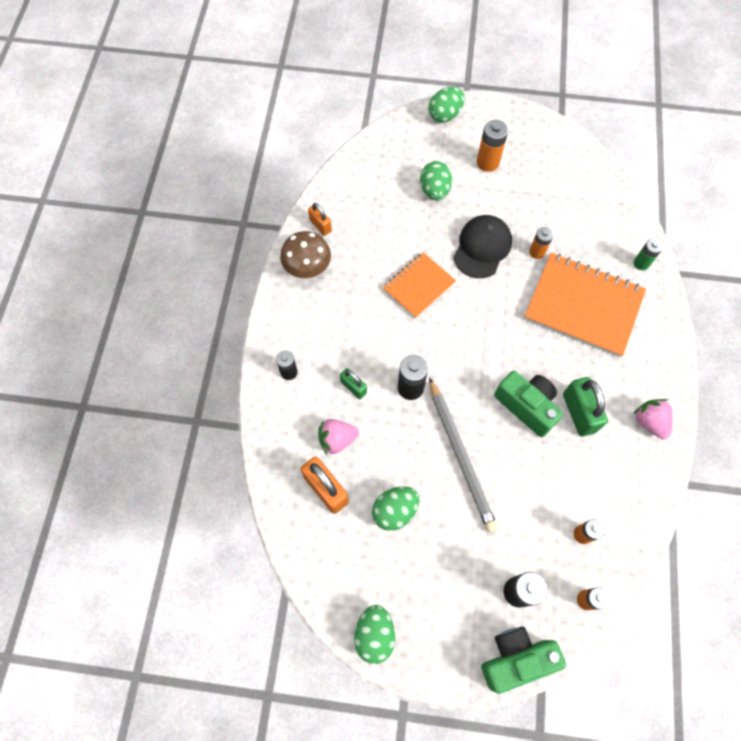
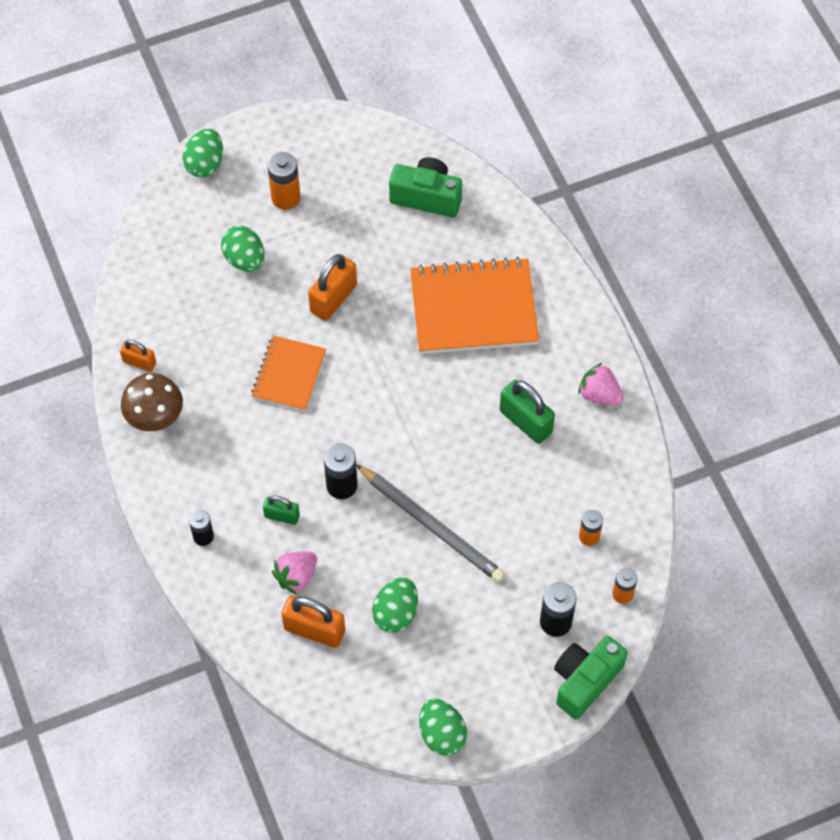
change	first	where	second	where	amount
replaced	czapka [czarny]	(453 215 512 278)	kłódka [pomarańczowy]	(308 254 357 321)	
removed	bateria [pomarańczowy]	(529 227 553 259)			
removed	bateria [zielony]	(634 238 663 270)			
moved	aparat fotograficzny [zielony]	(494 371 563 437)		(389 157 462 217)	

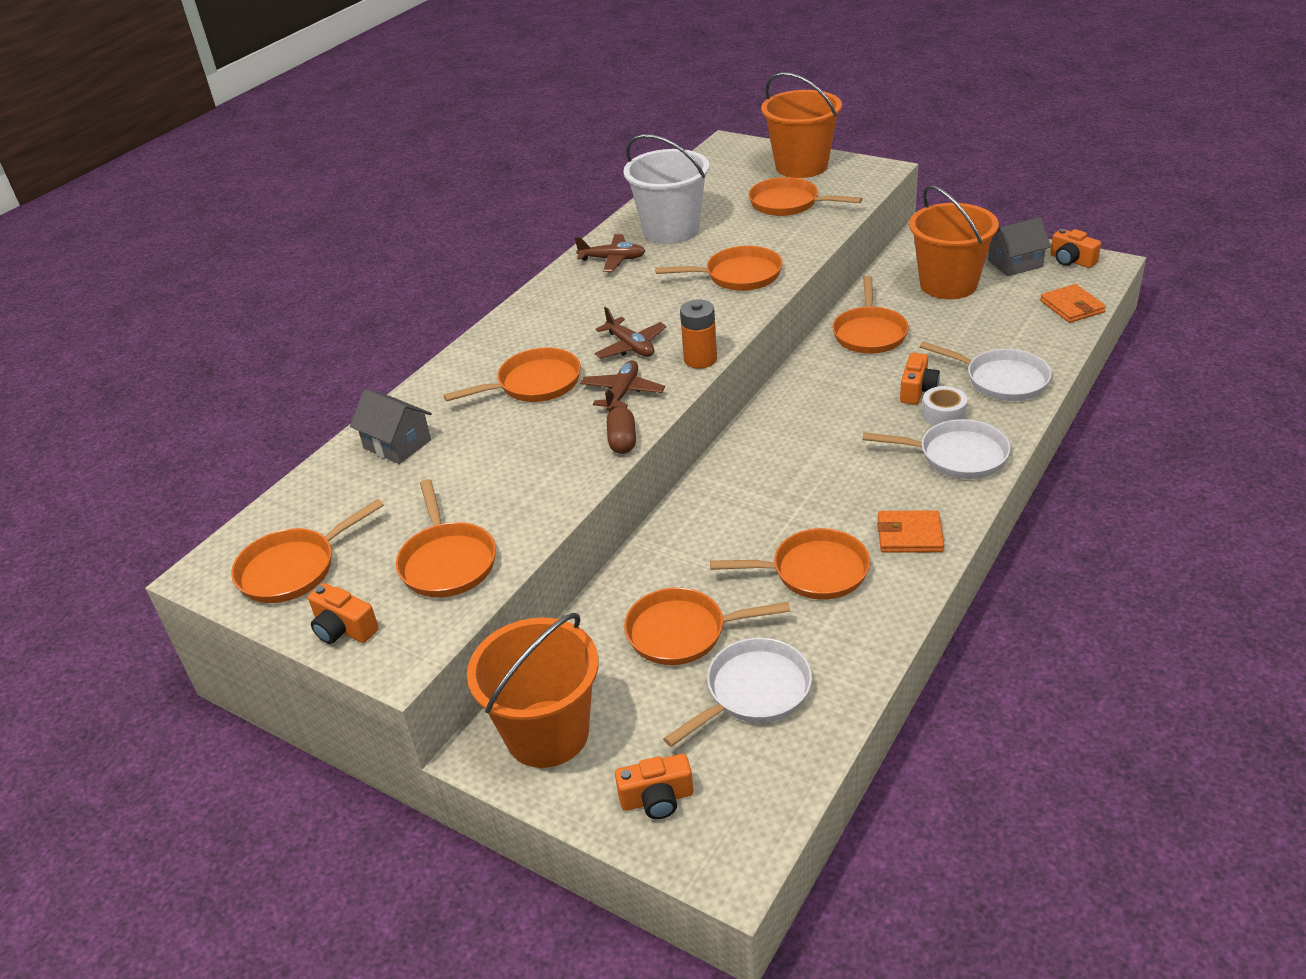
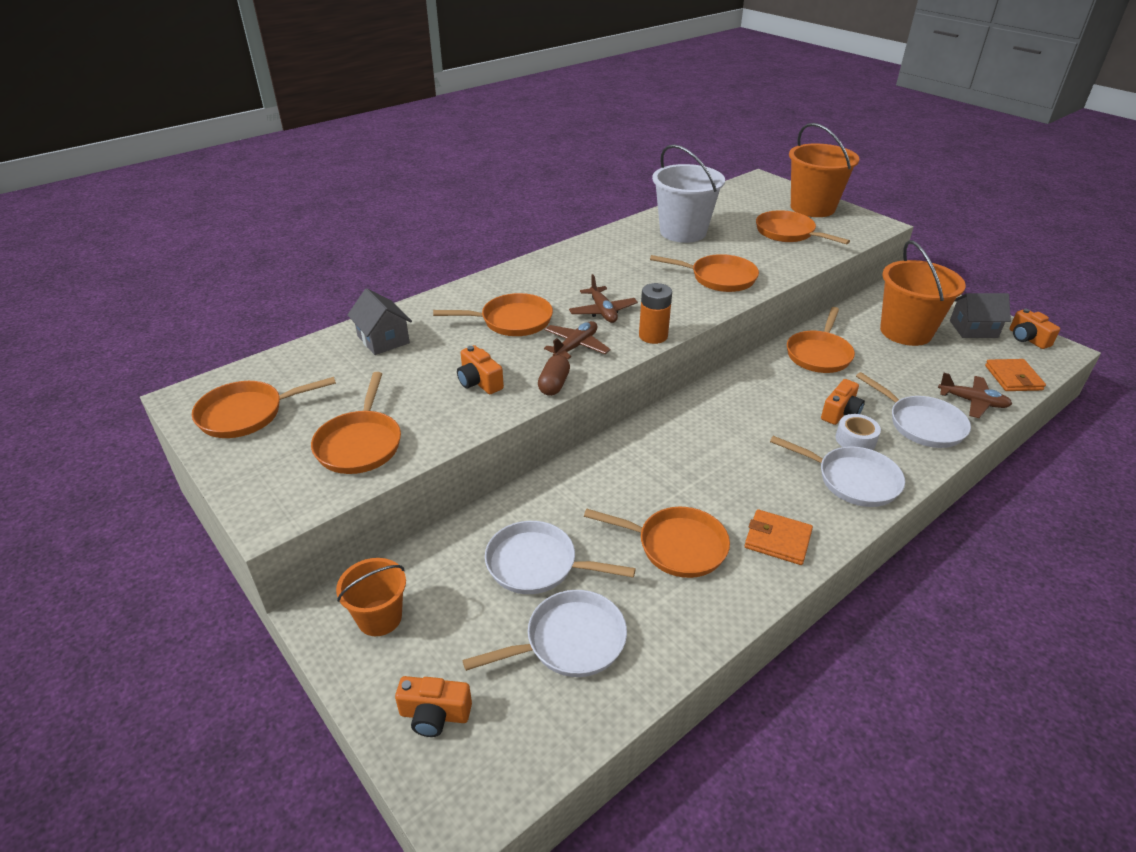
change	first	where	second	where	amount
moved	samolot [brązowy]	(575 234 645 272)		(938 373 1012 418)	
moved	aparat fotograficzny [pomarańczowy]	(308 583 379 644)		(457 345 504 394)	
recoloured	patelnia [pomarańczowy]	(624 587 790 665)	patelnia [biały]	(485 521 636 594)	
resized	wiadro [pomarańczowy]	(467 613 599 768)		(336 558 406 636)	x0.58

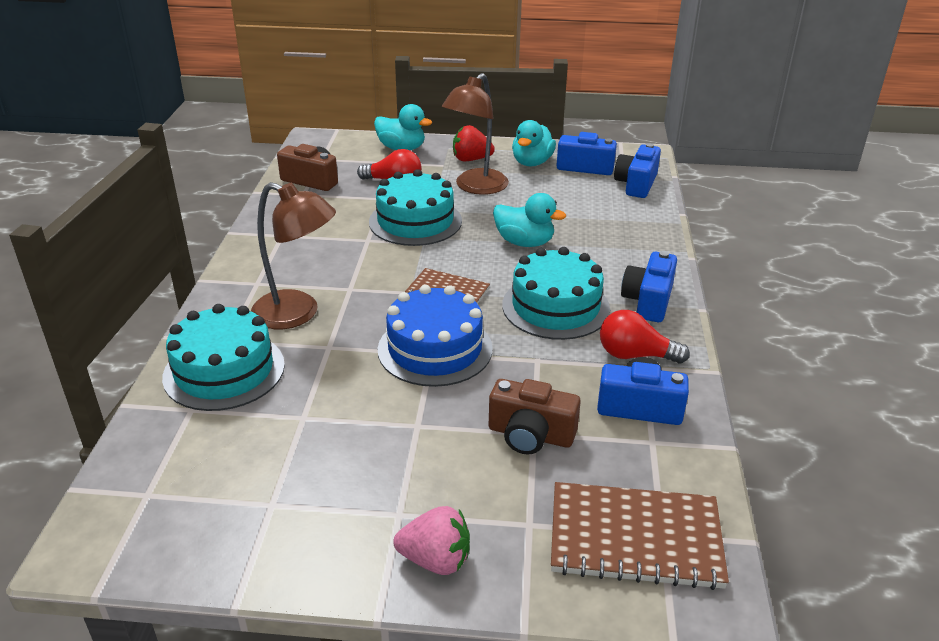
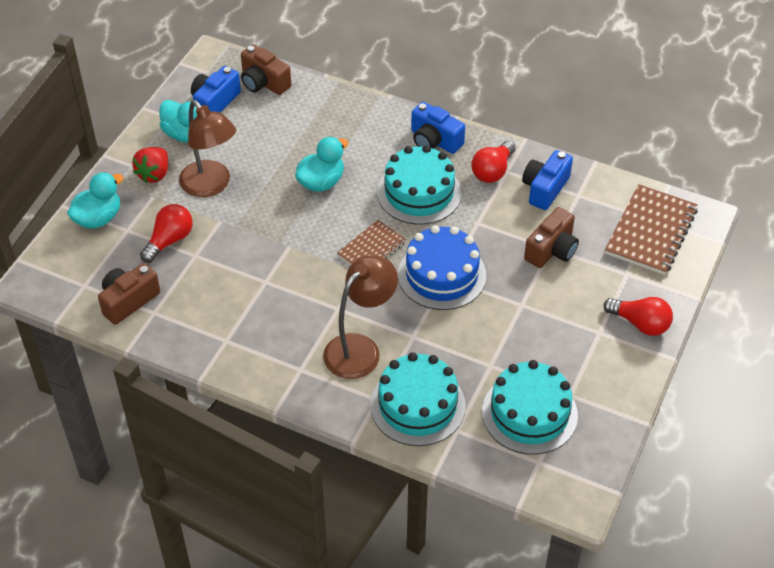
change	first	where	second	where	amount
recoloured	aparat fotograficzny [niebieski]	(614 143 661 198)	aparat fotograficzny [brązowy]	(241 44 291 95)	
moved	tort [turkusowy]	(369 169 462 246)		(482 360 578 455)	
replaced	truskawka [różowy]	(393 506 470 575)	żarówka [czerwony]	(603 297 673 336)	

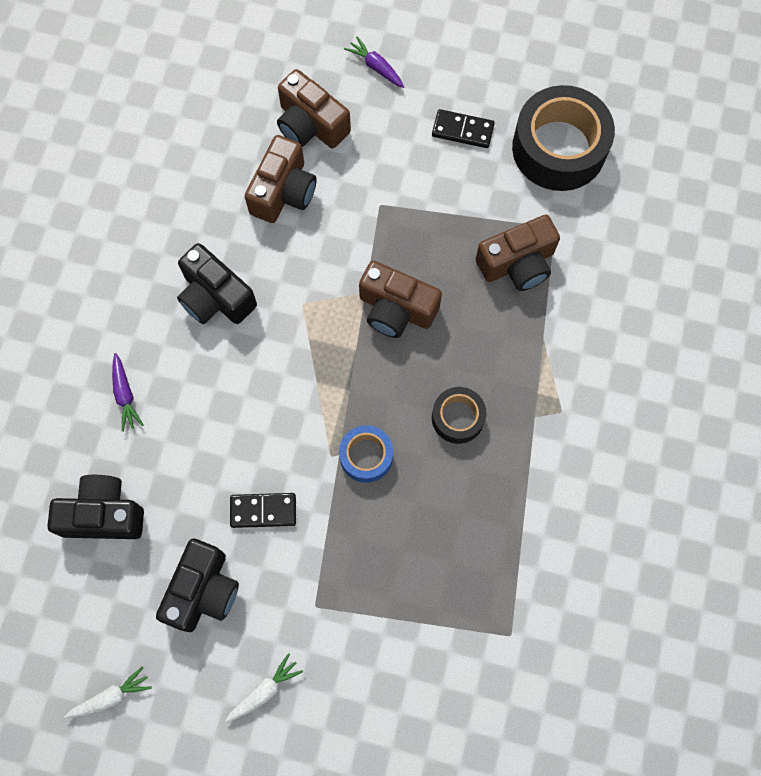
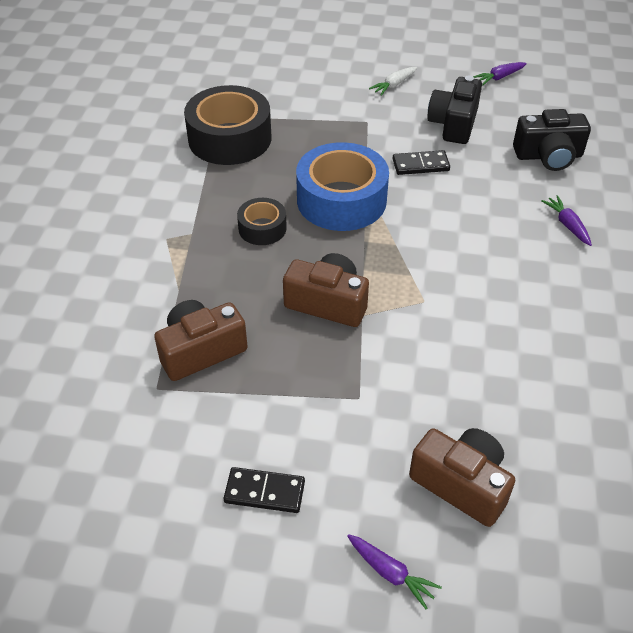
change	first	where	second	where	amount
moved	taśma klejąca [czarny]	(512 85 615 191)		(184 85 271 165)	
removed	aparat fotograficzny [brązowy]	(245 135 316 223)			
removed	aparat fotograficzny [czarny]	(177 243 257 324)			
resized	taśma klejąca [niebieski]	(339 425 393 483)		(296 142 389 231)	x1.93
recoloured	marchewka [biały]	(64 666 152 718)	marchewka [fioletowy]	(473 62 527 85)	

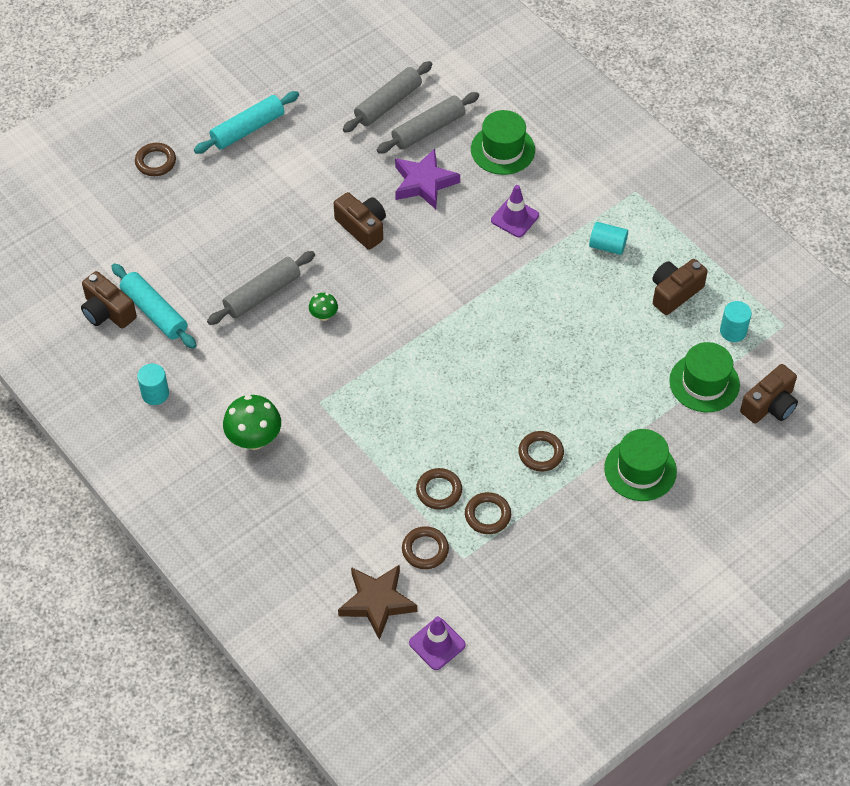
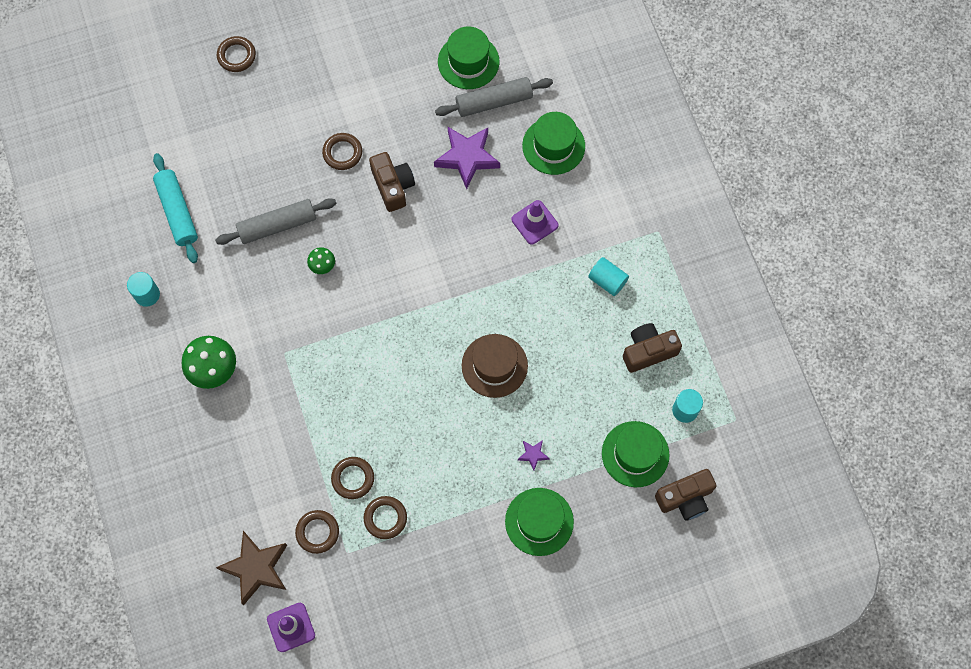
change	first	where	second	where	amount
replaced	wałek do ciasta [szary]	(343 61 432 133)	kapelusz [zielony]	(438 26 499 89)	
removed	wałek do ciasta [turkusowy]	(194 91 299 154)			
removed	aparat fotograficzny [brązowy]	(81 271 137 329)			
moved	pierścień [brązowy]	(518 431 564 472)		(322 133 362 170)	
added			kapelusz [brązowy]	(462 334 528 398)	
added			gwiazda [fioletowy]	(518 440 550 471)	

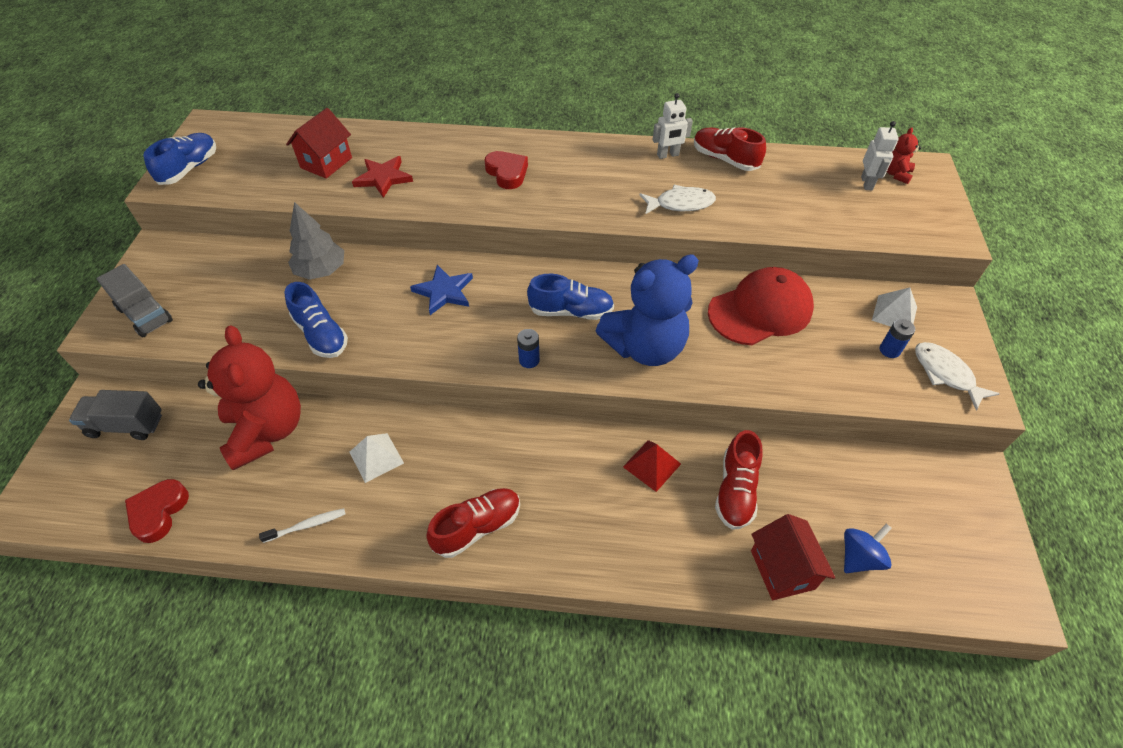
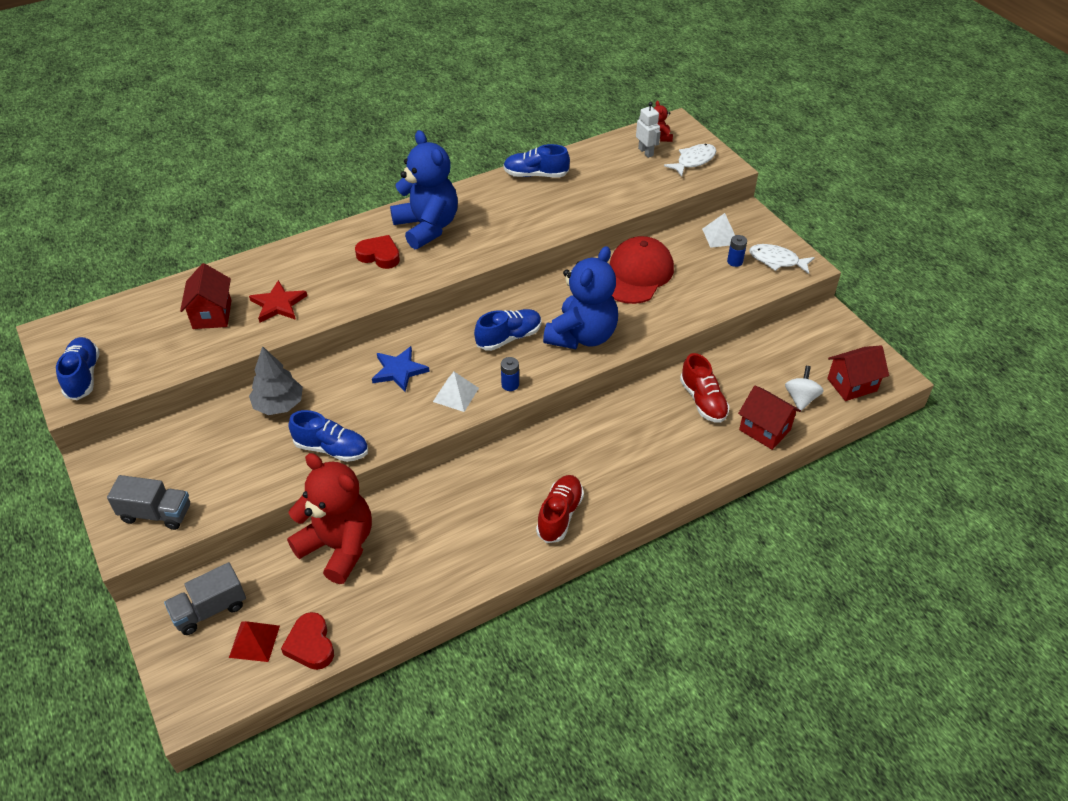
change	first	where	second	where	amount
removed	robot [biały]	(653 93 693 159)			
recoloured	but [czerwony]	(694 127 766 171)	but [niebieski]	(503 144 570 178)	
moved	ryba [biały]	(639 185 716 215)		(664 144 716 177)	
moved	piramida [biały]	(349 433 404 483)		(433 372 479 412)	
moved	piramida [czerwony]	(623 440 681 492)		(229 621 280 662)	
removed	szczoteczka do zębów [biały]	(259 508 345 543)			
recoloured	bączek [niebieski]	(844 524 892 573)	bączek [biały]	(785 366 824 411)	
added			miś [niebieski]	(390 130 458 249)	
added			domek [czerwony]	(827 345 889 401)	

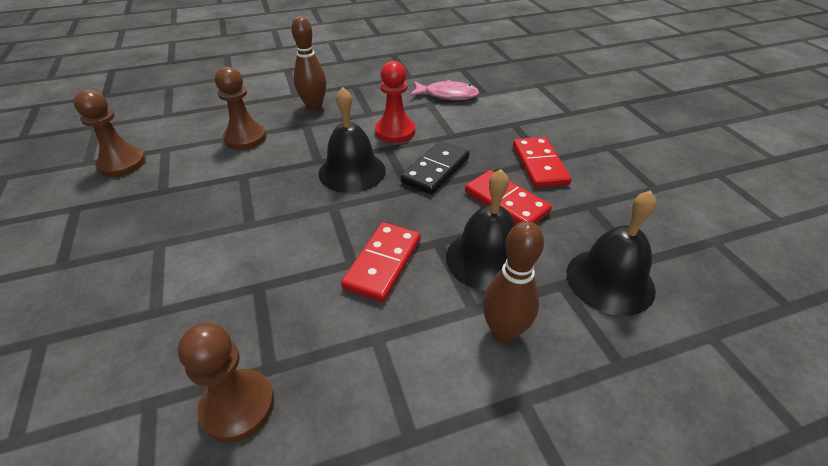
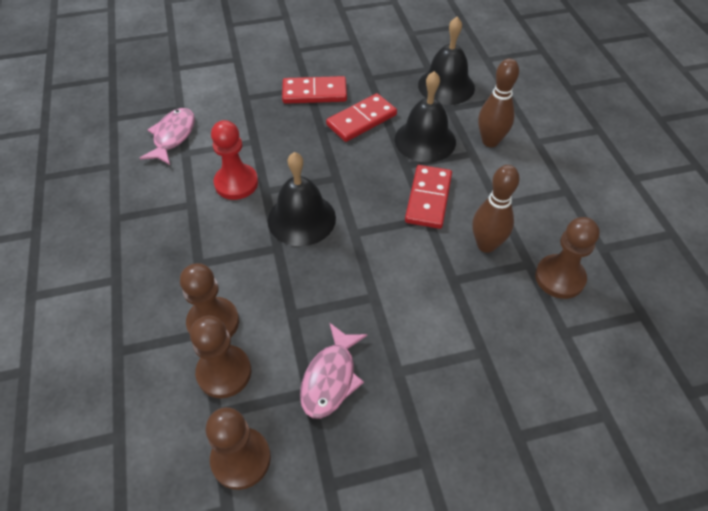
change	first	where	second	where	amount
moved	kręgiel [brązowy]	(291 16 326 111)		(472 165 520 253)	
removed	kostka domina [czarny]	(401 141 469 195)			
turned	kostka domina [czerwony]	(341 222 421 302)		(405 165 452 229)	75 degrees clockwise
added			pionek [brązowy]	(190 316 251 398)	
added			ryba [różowy]	(300 323 368 419)	

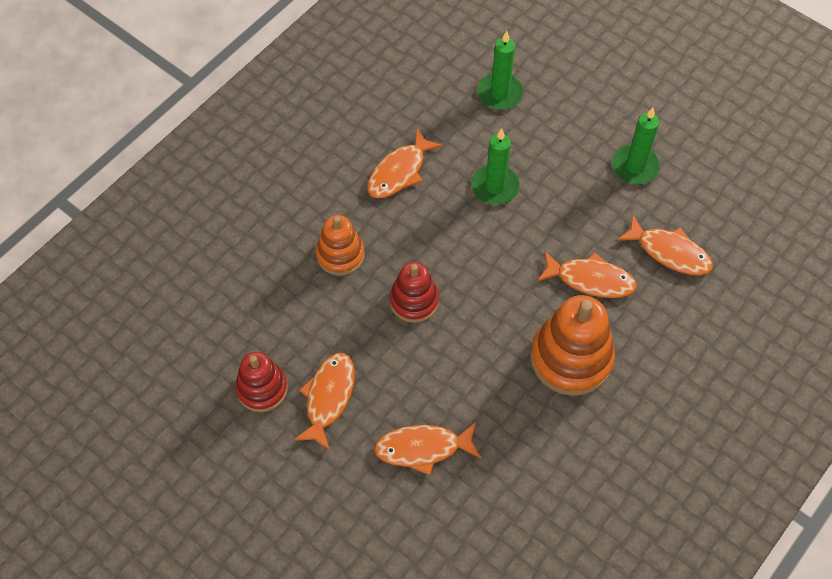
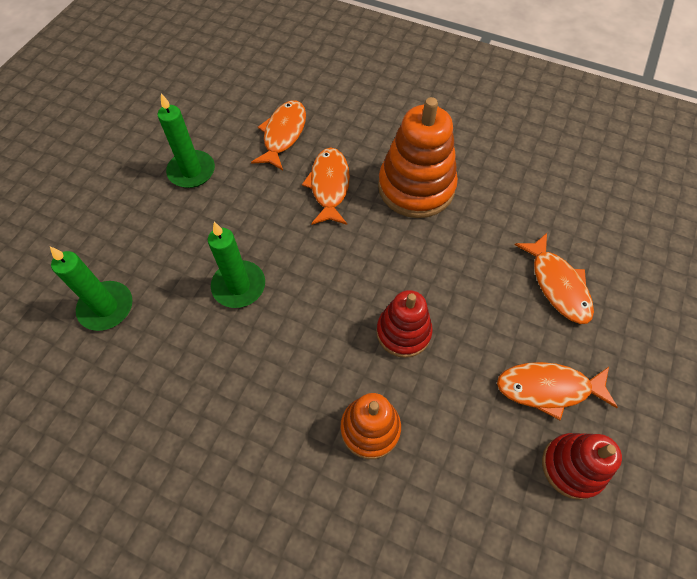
change	first	where	second	where	amount
removed	ryba [pomarańczowy]	(367 129 443 198)			

